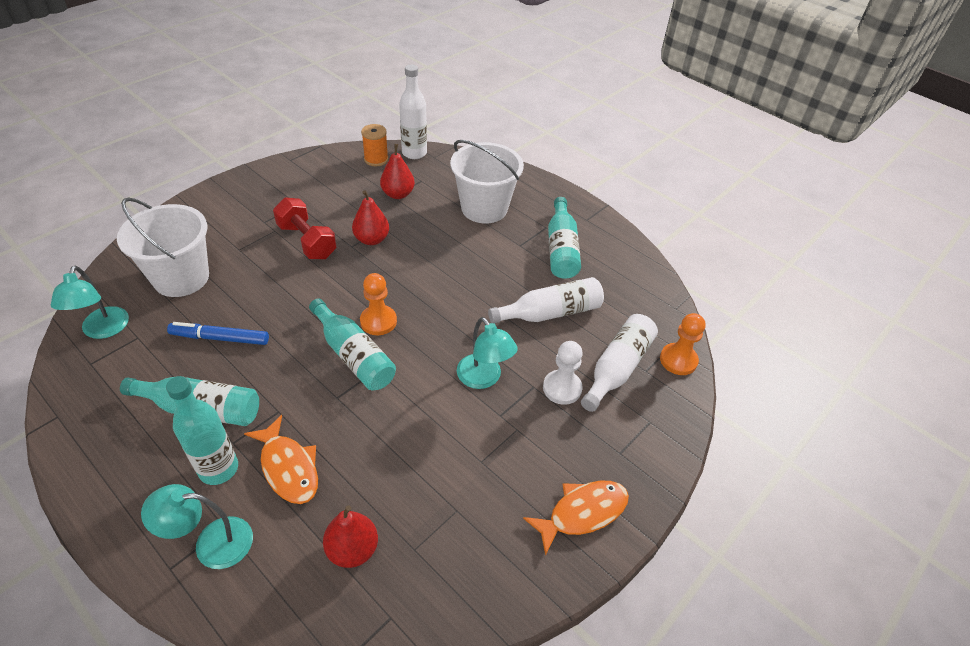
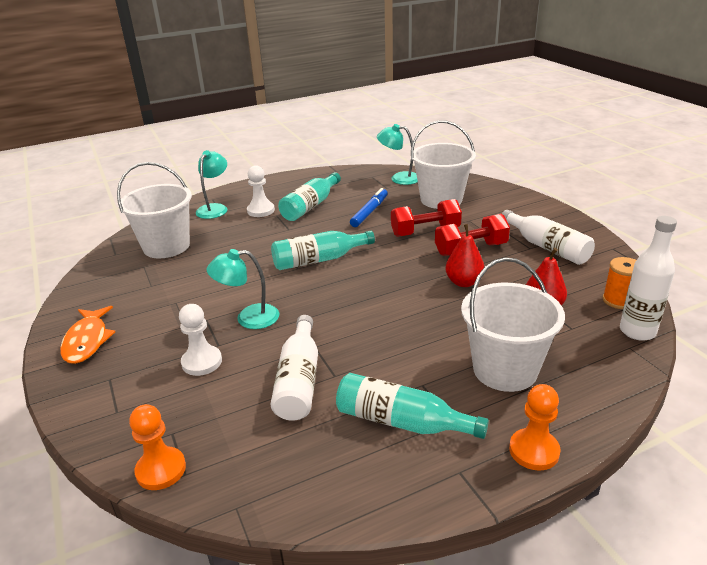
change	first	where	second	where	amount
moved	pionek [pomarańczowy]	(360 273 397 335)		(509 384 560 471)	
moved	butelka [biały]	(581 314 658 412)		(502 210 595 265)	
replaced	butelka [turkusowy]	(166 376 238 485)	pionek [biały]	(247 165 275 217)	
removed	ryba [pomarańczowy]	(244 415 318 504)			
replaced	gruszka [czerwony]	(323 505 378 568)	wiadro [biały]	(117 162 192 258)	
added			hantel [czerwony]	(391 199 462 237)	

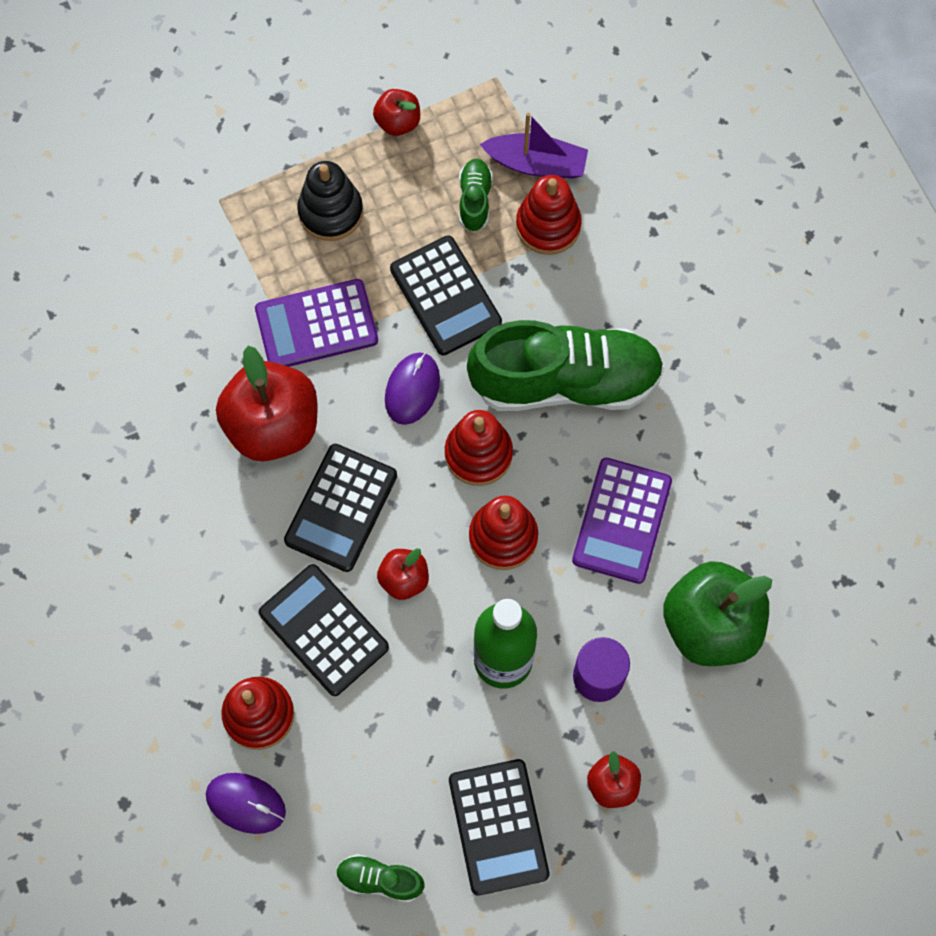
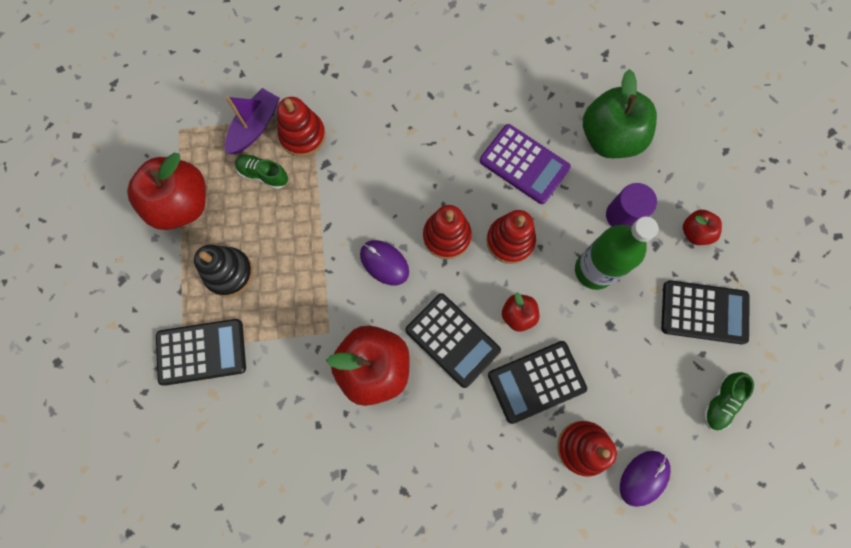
change	first	where	second	where	amount
resized	jabłko [czerwony]	(373 89 420 136)		(127 153 206 230)	x2.00
moved	kalkulator [czarny]	(390 235 502 355)		(156 319 246 386)	
removed	kalkulator [fioletowy]	(255 279 378 367)			
removed	but [zielony]	(467 320 665 411)			

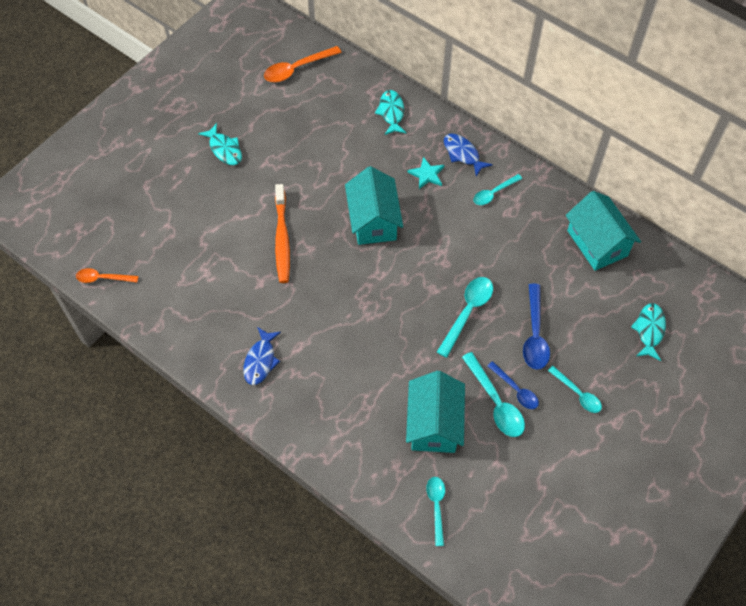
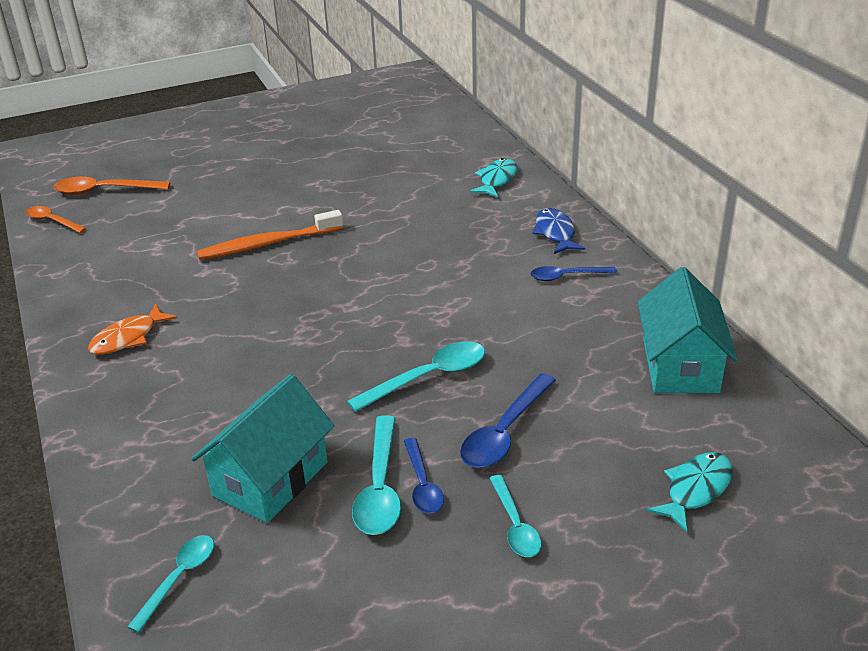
change	first	where	second	where	amount
moved	łyżka [pomarańczowy]	(264 46 342 82)		(53 177 170 195)	
removed	ryba [turkusowy]	(198 123 242 165)			
removed	gwiazda [turkusowy]	(407 157 445 189)			
removed	domek [turkusowy]	(345 166 403 245)			
recoloured	łyżka [turkusowy]	(474 174 522 205)	łyżka [niebieski]	(531 266 617 281)	
turned	szczoteczka do zębów [pomarańczowy]	(275 184 290 283)		(197 210 343 260)	45 degrees clockwise
recoloured	ryba [niebieski]	(243 327 281 385)	ryba [pomarańczowy]	(88 304 177 355)	

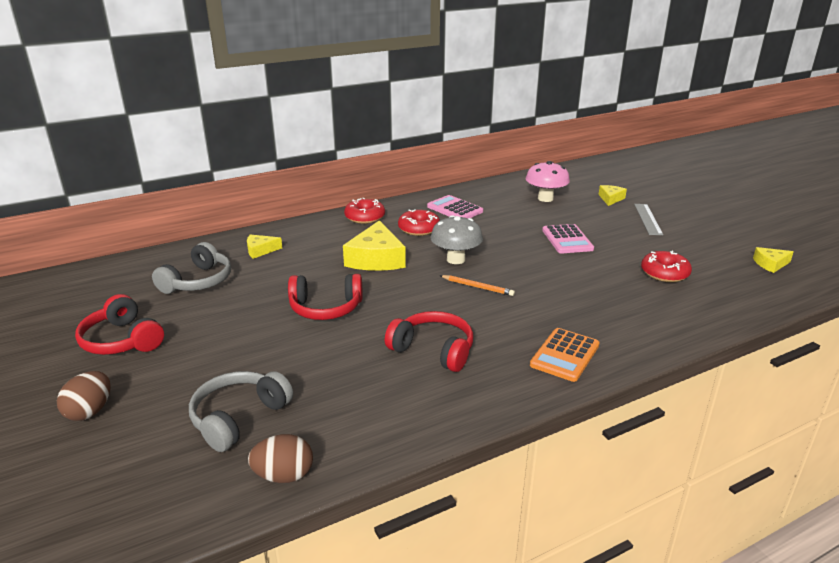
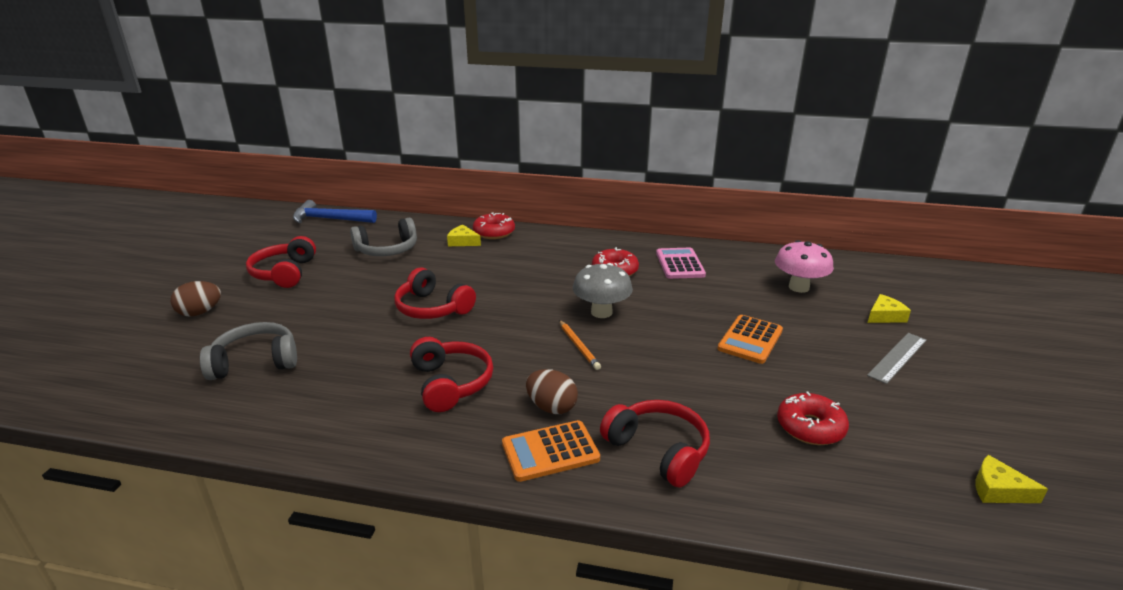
change	first	where	second	where	amount
moved	donut [czerwony]	(344 198 385 224)		(473 212 515 239)	
removed	ser [żółty]	(343 220 406 271)			
recoloured	kalkulator [różowy]	(542 224 594 254)	kalkulator [pomarańczowy]	(718 315 783 364)	
moved	jajko [brązowy]	(248 434 313 483)		(526 369 578 414)	
added			młotek [niebieski]	(293 200 377 223)	
added			słuchawki [czerwony]	(600 400 710 488)	

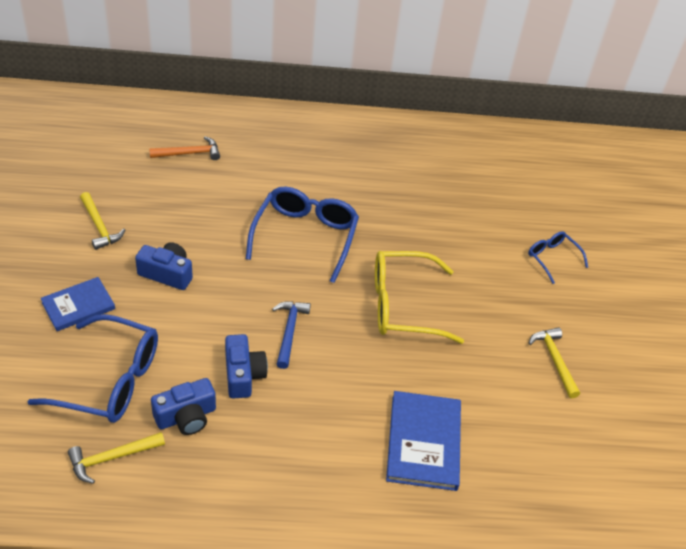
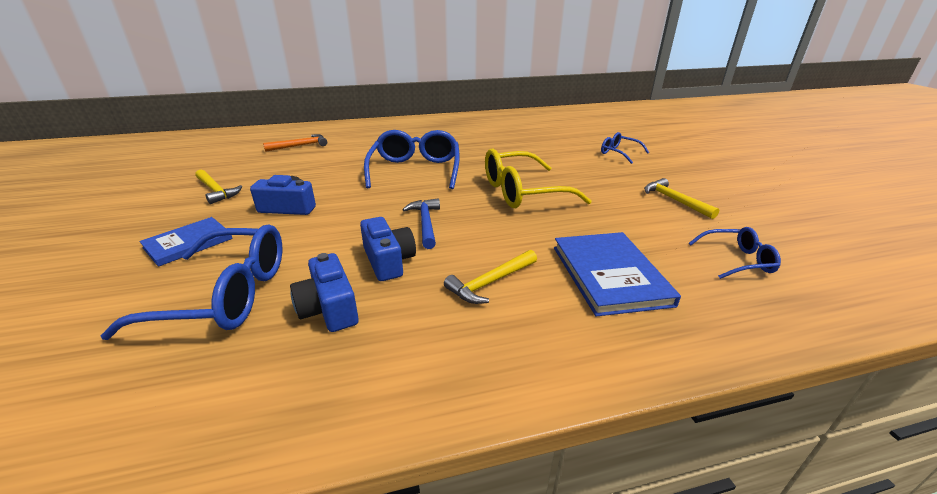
change	first	where	second	where	amount
turned	aparat fotograficzny [niebieski]	(151 378 216 435)		(290 253 359 332)	105 degrees clockwise
moved	młotek [żółty]	(68 432 165 484)		(444 250 537 304)	
added			okulary [niebieski]	(689 227 781 279)	

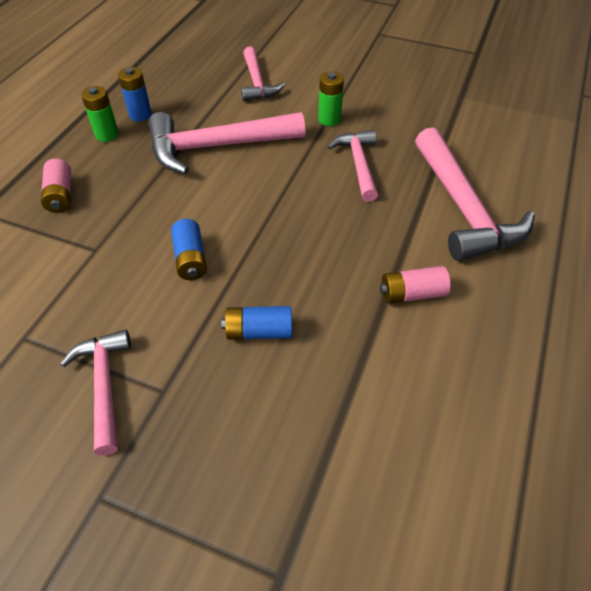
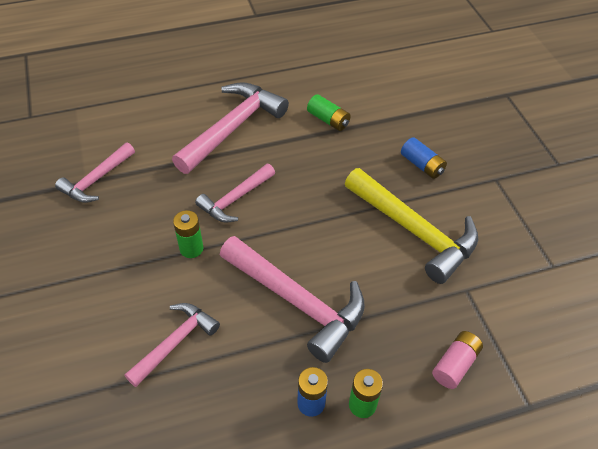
change	first	where	second	where	amount
replaced	bateria [niebieski]	(171 219 207 280)	młotek [żółty]	(345 168 478 284)	
recoloured	bateria [różowy]	(380 266 451 304)	bateria [zielony]	(307 94 351 131)	
moved	młotek [różowy]	(61 329 131 456)		(55 142 135 203)	

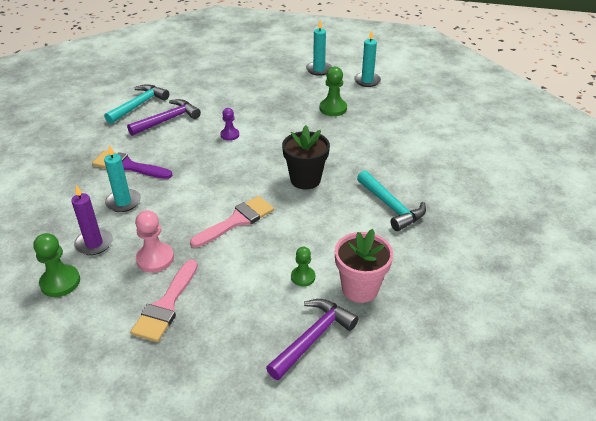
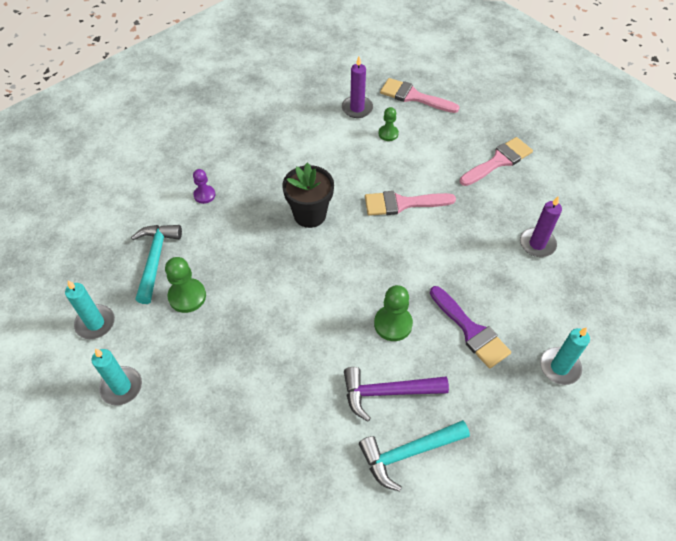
change	first	where	second	where	amount
moved	pionek [fioletowy]	(220 108 239 141)		(193 169 215 204)	
moved	świeca [turkusowy]	(104 145 140 212)		(540 327 590 385)	
moved	młotek [turkusowy]	(357 170 426 231)		(131 225 182 304)	
removed	pionek [różowy]	(135 210 174 273)			
replaced	doniczka [różowy]	(335 229 393 303)	świeca [fioletowy]	(342 57 373 118)	
moved	pionek [zielony]	(33 233 80 297)		(374 285 413 341)	
replaced	młotek [fioletowy]	(266 299 359 380)	pędzel [różowy]	(380 78 460 113)	

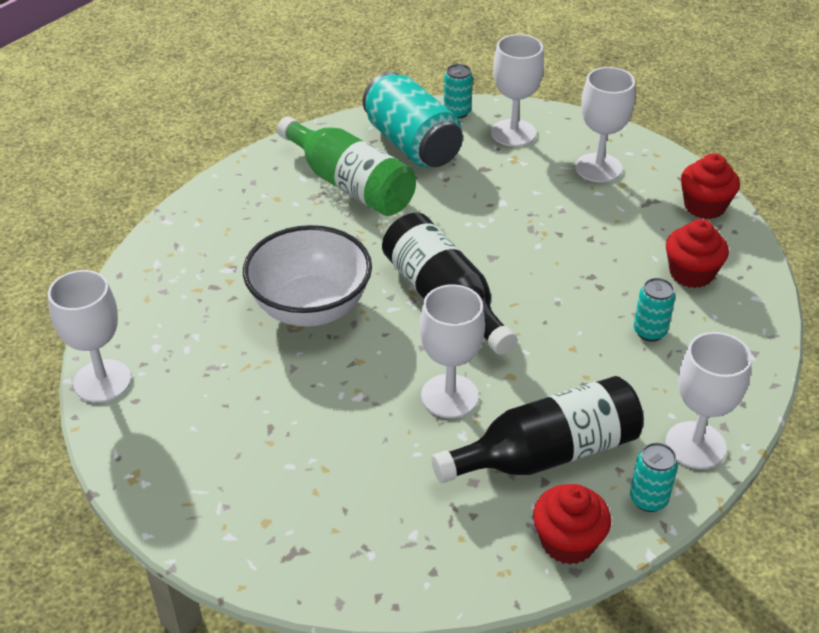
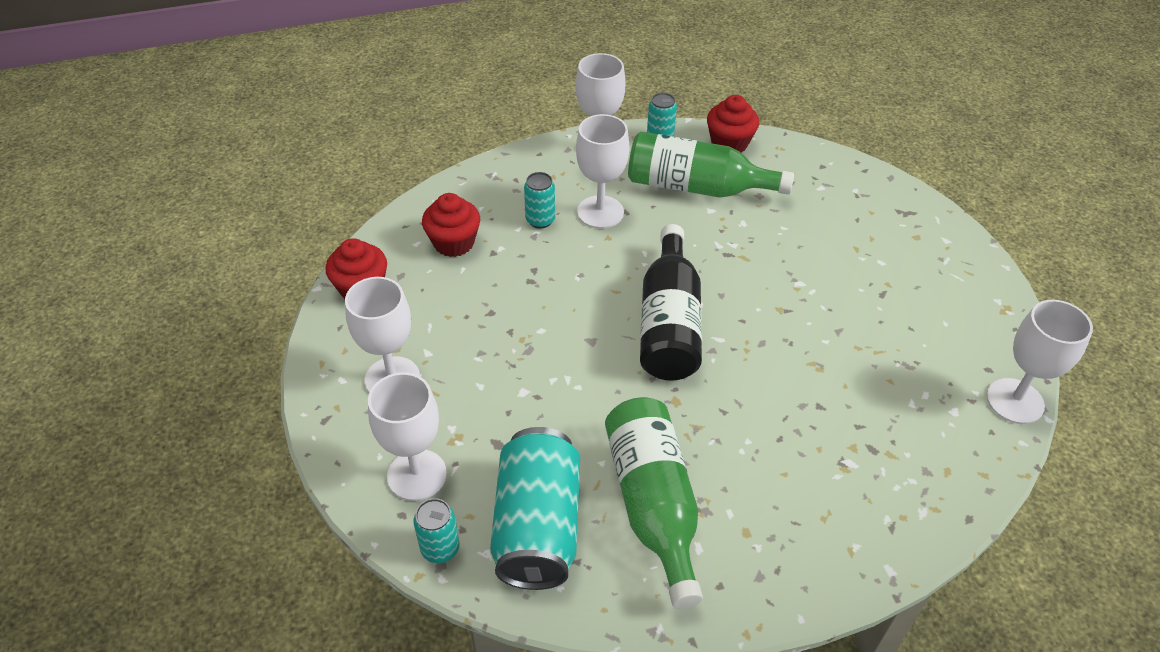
change	first	where	second	where	amount
removed	miska [biały]	(243 225 372 327)			
moved	kielich [biały]	(420 284 485 418)		(576 114 629 229)	
recoloured	butelka [czarny]	(431 376 644 483)	butelka [zielony]	(628 132 794 198)	

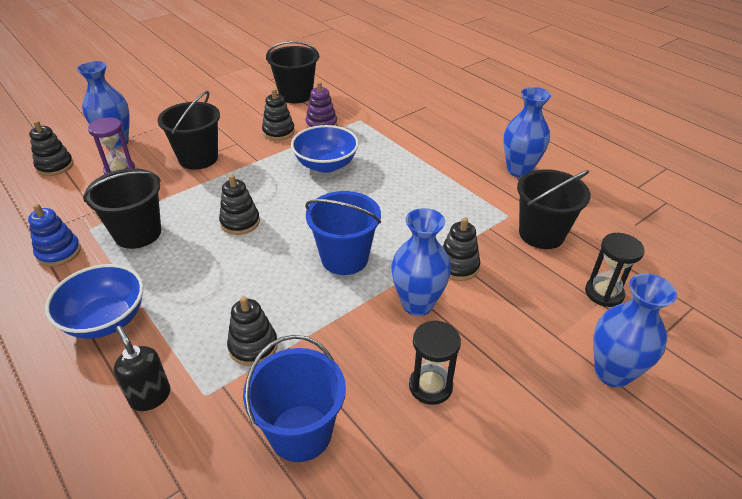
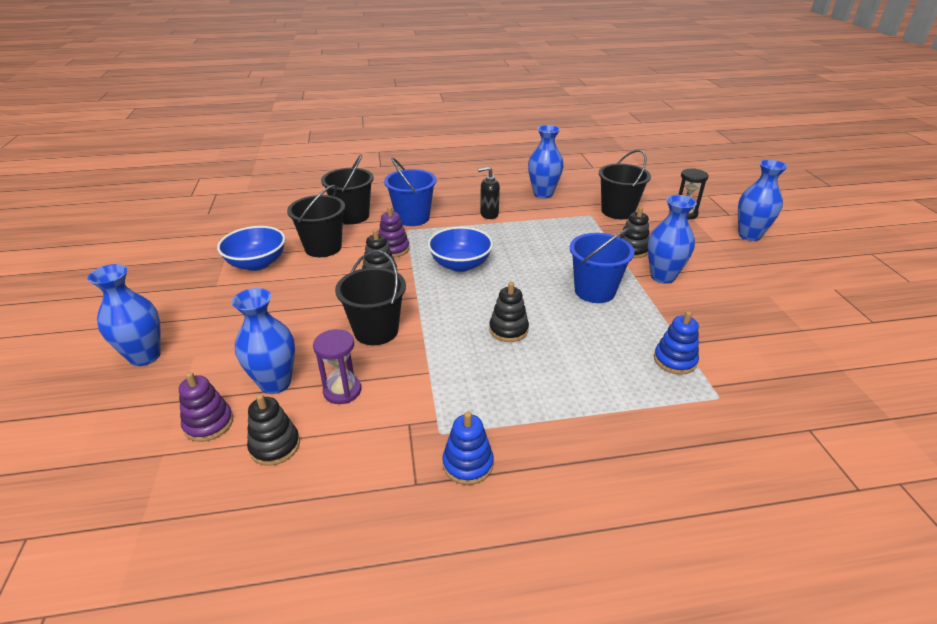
change	first	where	second	where	amount
moved	wiadro [czarny]	(83 168 161 249)		(321 155 374 224)	
moved	miska [niebieski]	(45 264 144 339)		(217 226 285 271)	
recoloured	zabawka nakładanka [czarny]	(227 296 278 366)	zabawka nakładanka [niebieski]	(654 311 699 375)	
removed	klepsydra [czarny]	(409 320 461 405)			
moved	dozownik mydła [czarny]	(114 326 171 411)		(478 166 500 219)	
moved	wiadro [niebieski]	(243 335 346 462)		(384 158 436 226)	
added			wazon [niebieski]	(88 264 161 366)	
added			zabawka nakładanka [fioletowy]	(179 372 233 442)	

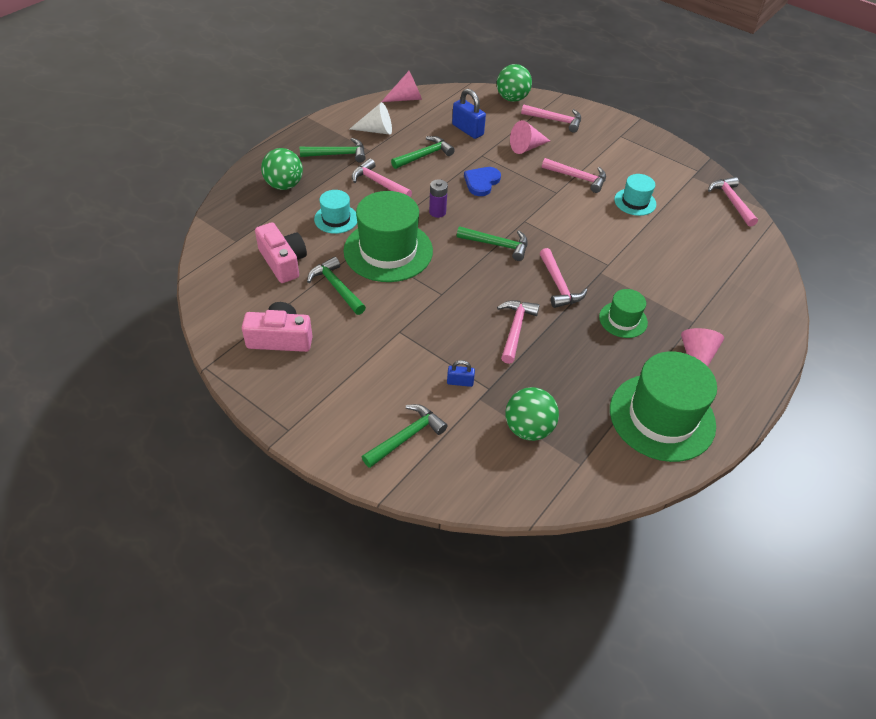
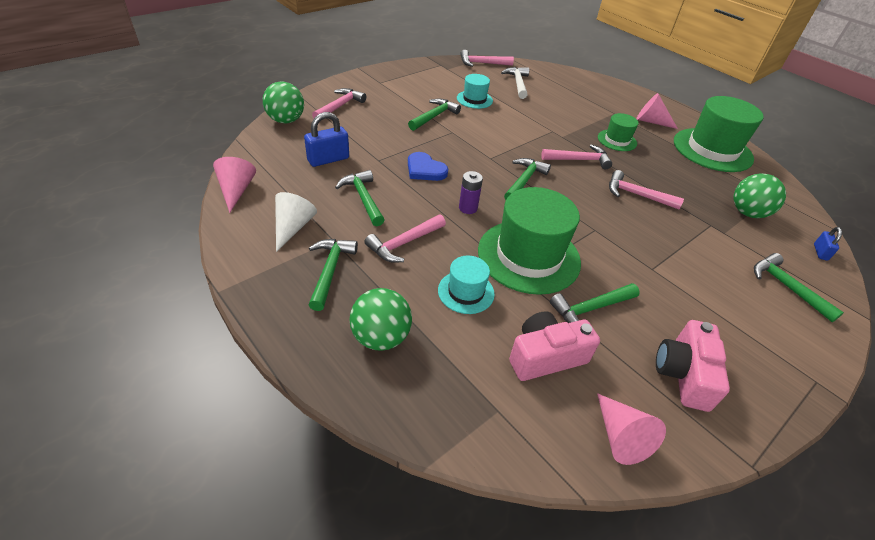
change	first	where	second	where	amount
moved	stożek [różowy]	(510 120 550 154)		(597 393 666 465)	
recoloured	młotek [różowy]	(542 158 606 193)	młotek [zielony]	(408 98 461 131)	
moved	kłódka [niebieski]	(447 360 475 387)		(814 227 842 261)	
added			młotek [biały]	(501 67 529 99)	

